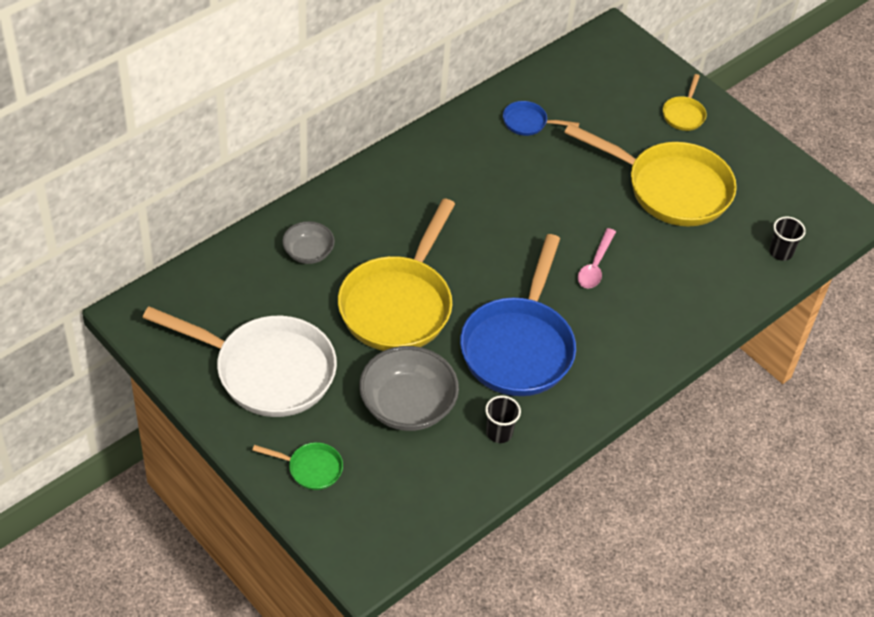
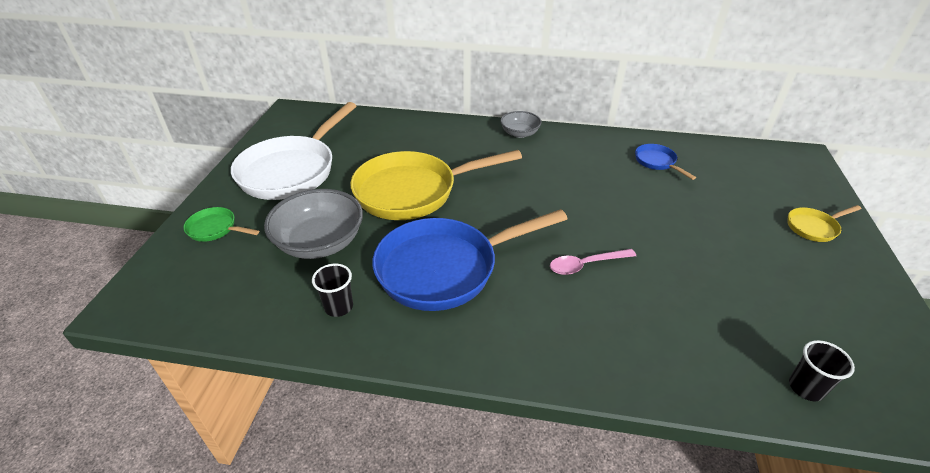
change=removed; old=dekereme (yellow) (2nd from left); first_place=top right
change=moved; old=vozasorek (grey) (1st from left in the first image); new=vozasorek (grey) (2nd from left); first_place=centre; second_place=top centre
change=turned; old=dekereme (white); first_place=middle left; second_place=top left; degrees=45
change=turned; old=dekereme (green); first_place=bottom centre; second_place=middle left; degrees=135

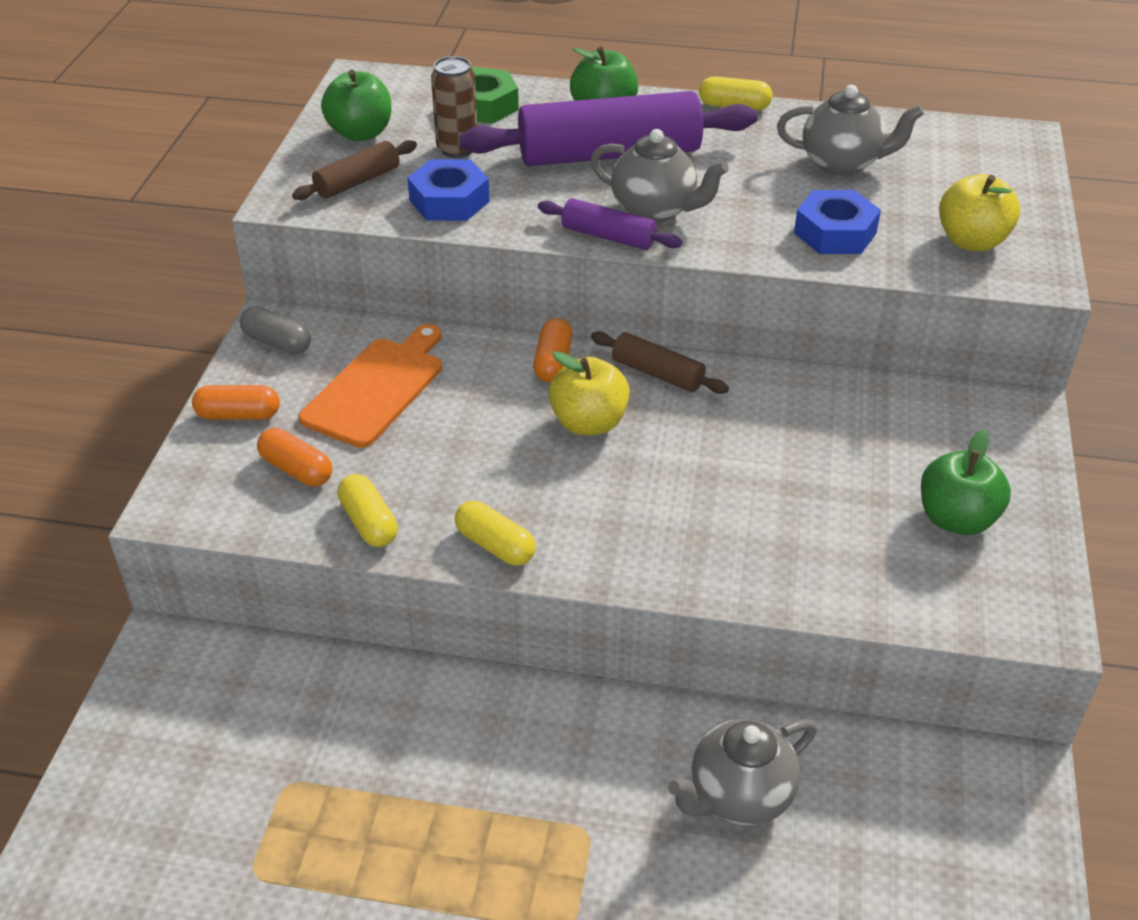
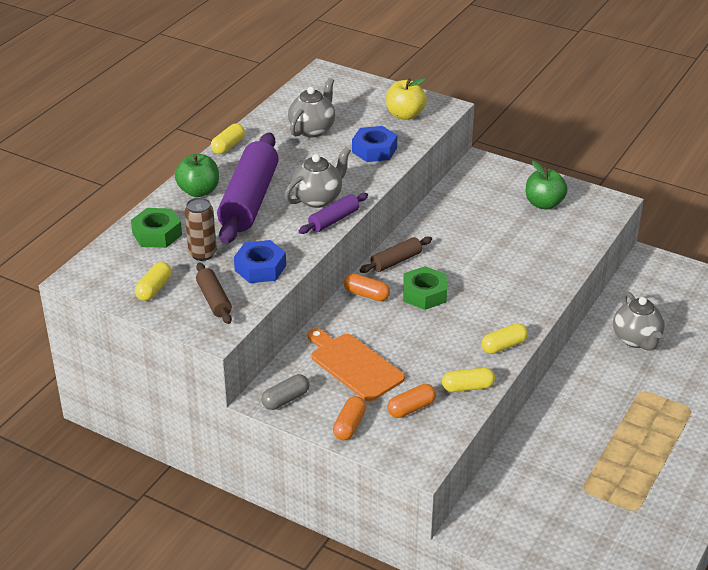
change=replaced; old=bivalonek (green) (1st from left); new=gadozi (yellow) (1st from left); first_place=top left; second_place=middle left
change=replaced; old=bivalonek (yellow) (1st from left); new=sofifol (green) (2nd from left); first_place=centre; second_place=centre

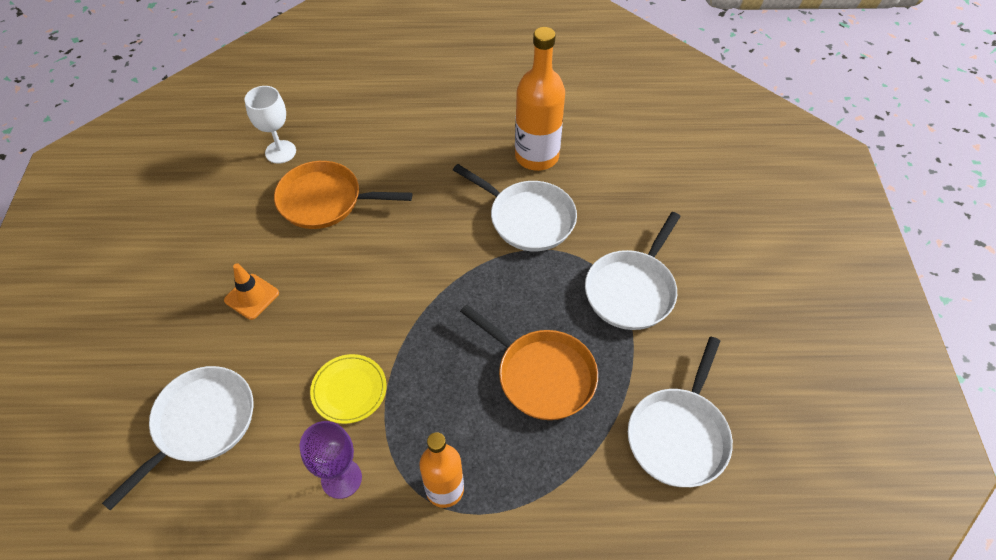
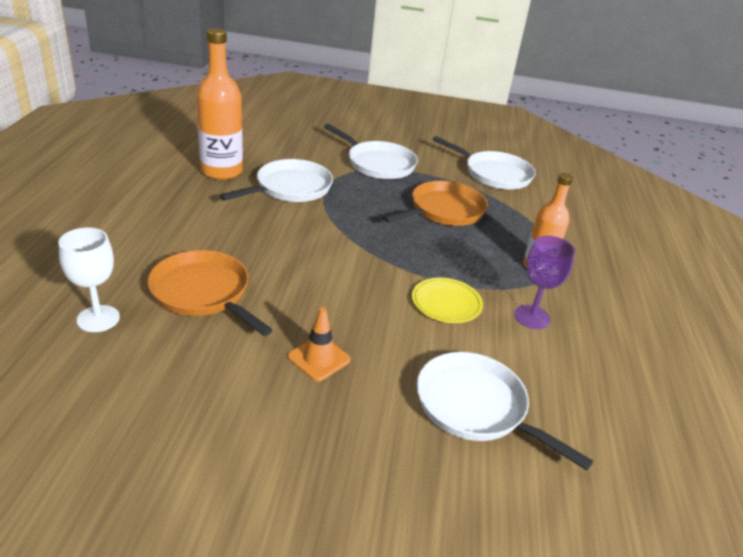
change=turned; old=dekereme (orange) (1st from left); first_place=centre; second_place=middle left; degrees=120

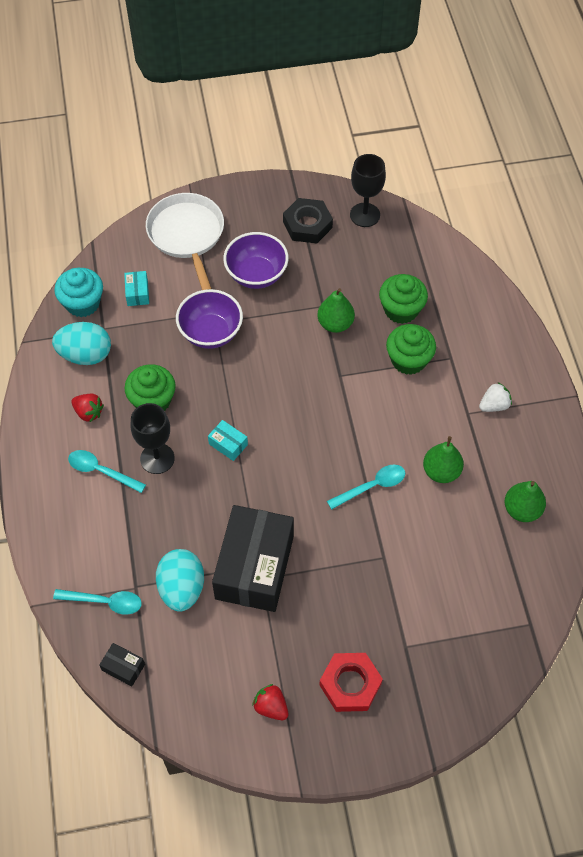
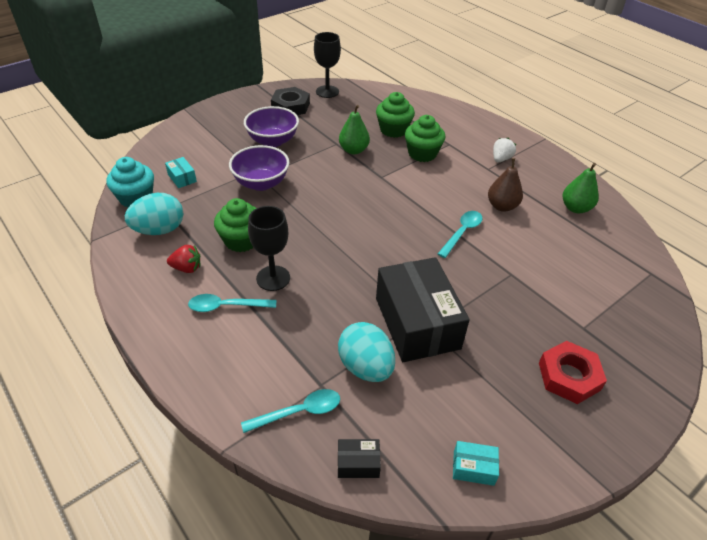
change=removed; old=dekereme (white); first_place=top left
change=removed; old=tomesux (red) (2nd from left); first_place=bottom centre
change=moved; old=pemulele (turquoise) (2nd from left); first_place=centre; second_place=bottom right
change=recoloured; old=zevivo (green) (2nd from left); new=zevivo (brown); first_place=middle right; second_place=middle right

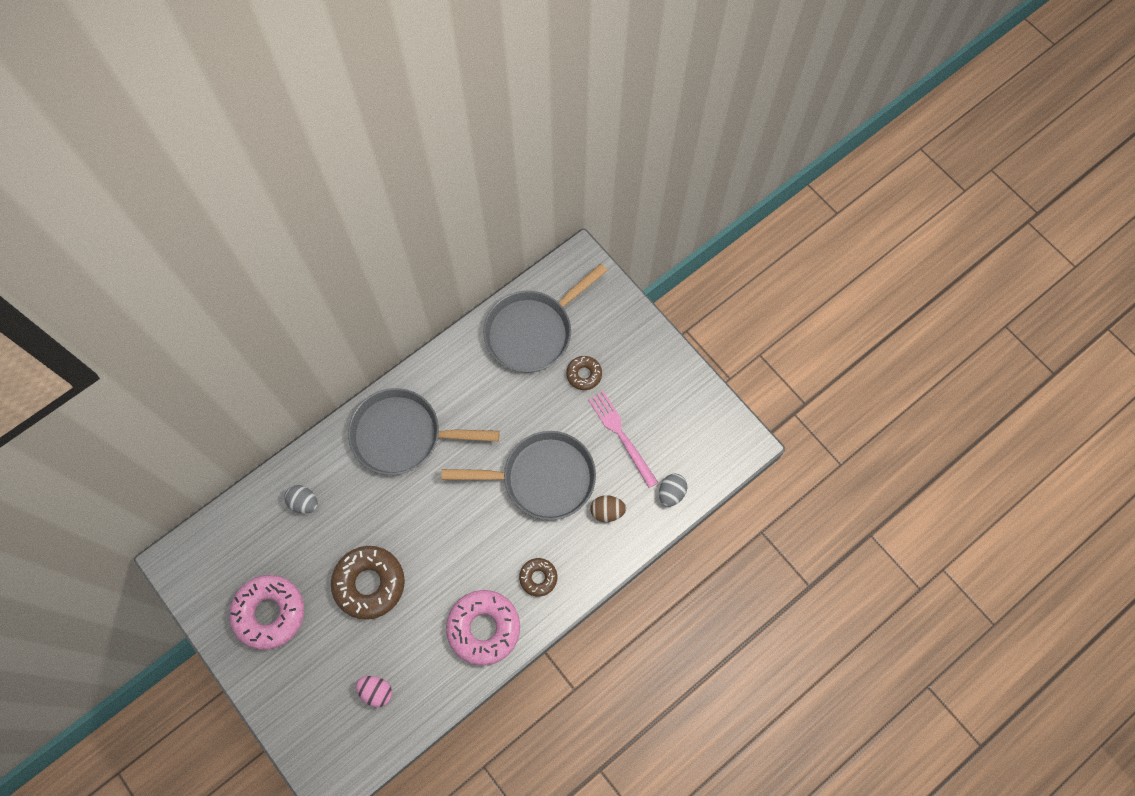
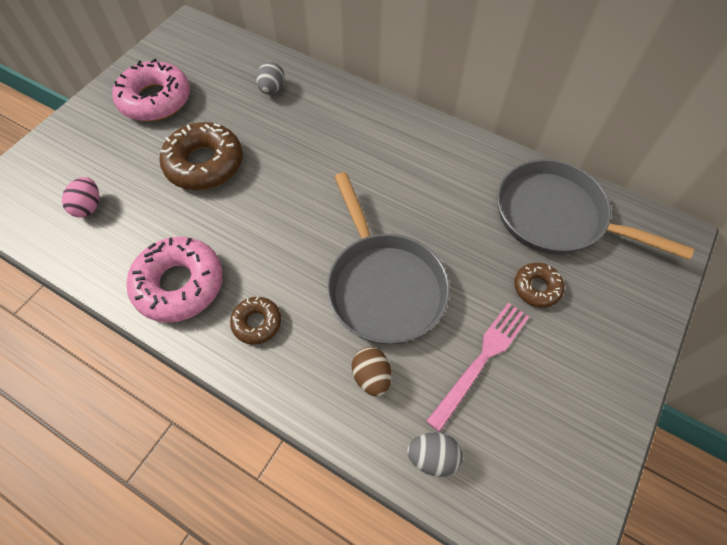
change=removed; old=dekereme (grey) (1st from left); first_place=centre

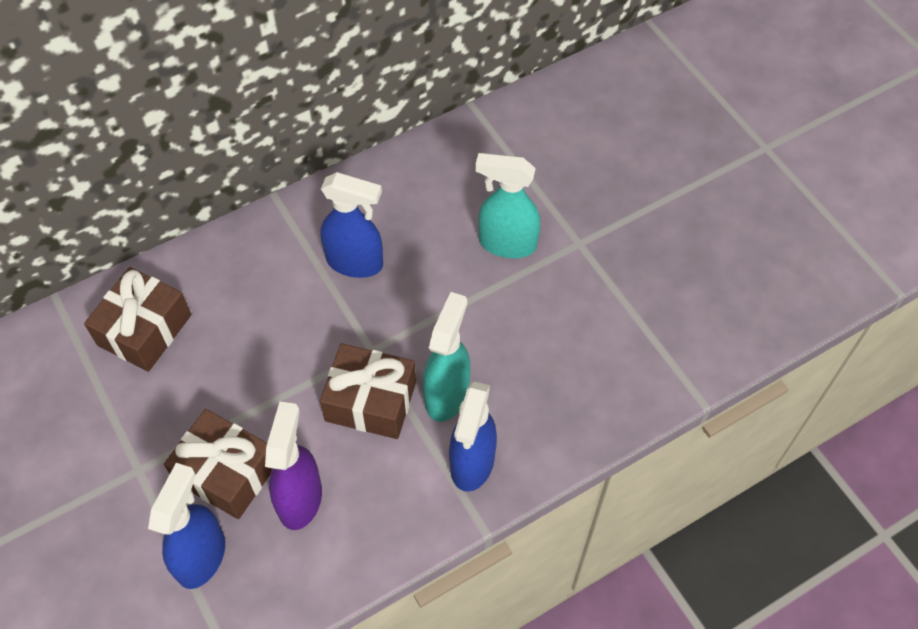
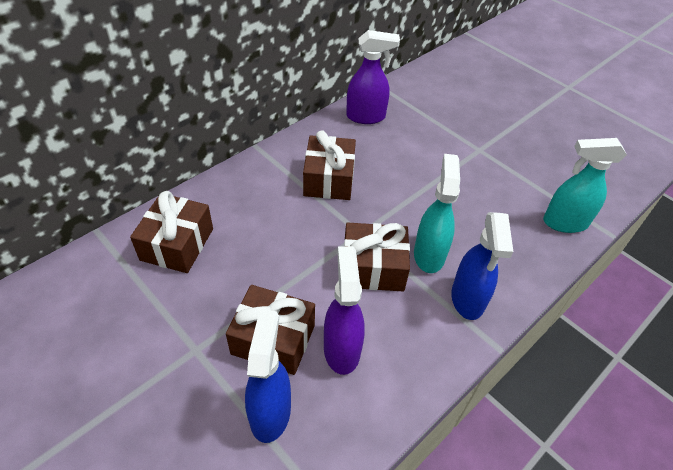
change=added; new=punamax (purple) (2nd from left); second_place=top centre
change=moved; old=punamax (turquoise) (2nd from left); first_place=top centre; second_place=middle right
change=replaced; old=punamax (blue) (2nd from left); new=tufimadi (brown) (3rd from left); first_place=centre; second_place=centre

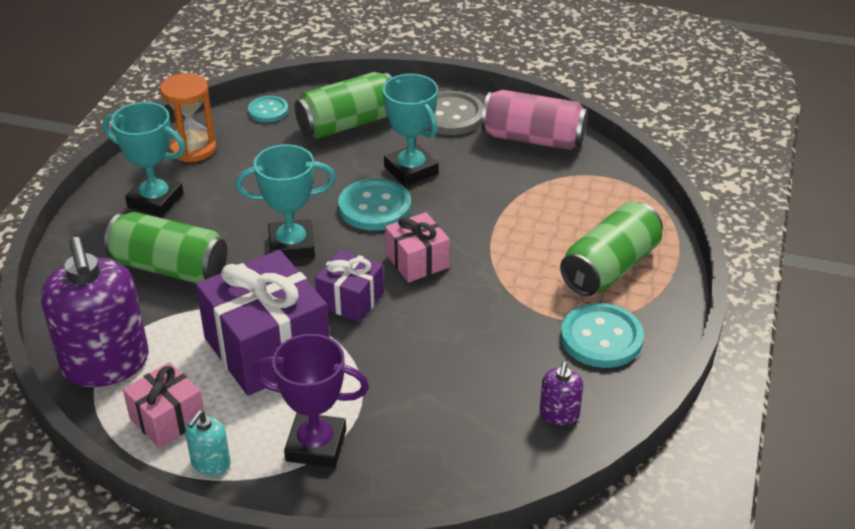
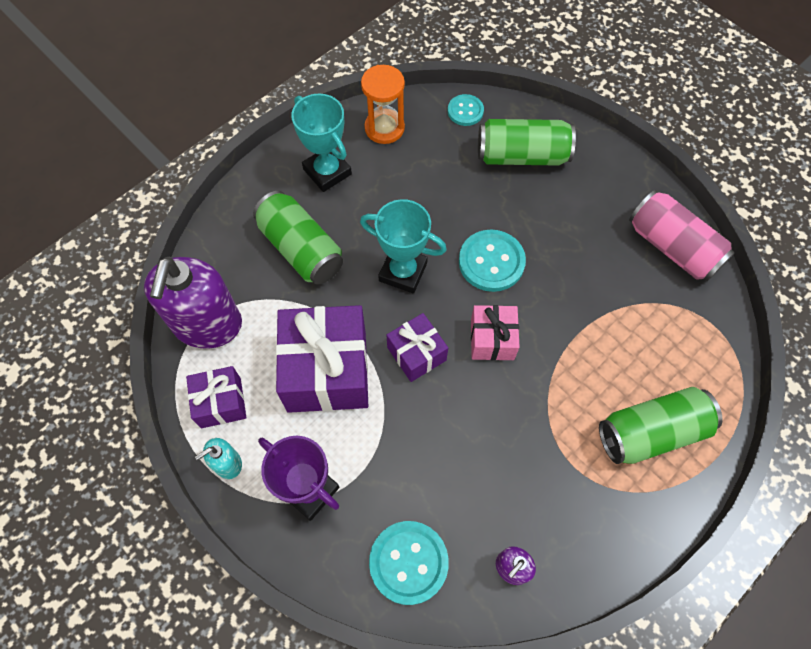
change=removed; old=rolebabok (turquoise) (3rd from left); first_place=top centre
change=removed; old=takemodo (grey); first_place=top centre
change=moved; old=takemodo (turquoise) (3rd from left in the first image); new=takemodo (turquoise) (1st from left); first_place=middle right; second_place=bottom centre
change=recoloured; old=tufimadi (pink) (1st from left); new=tufimadi (purple) (1st from left); first_place=bottom left; second_place=middle left

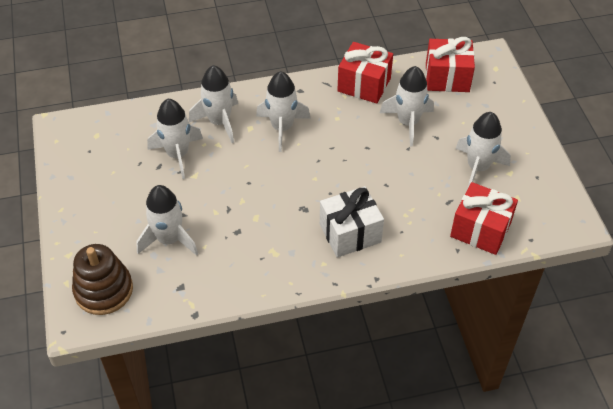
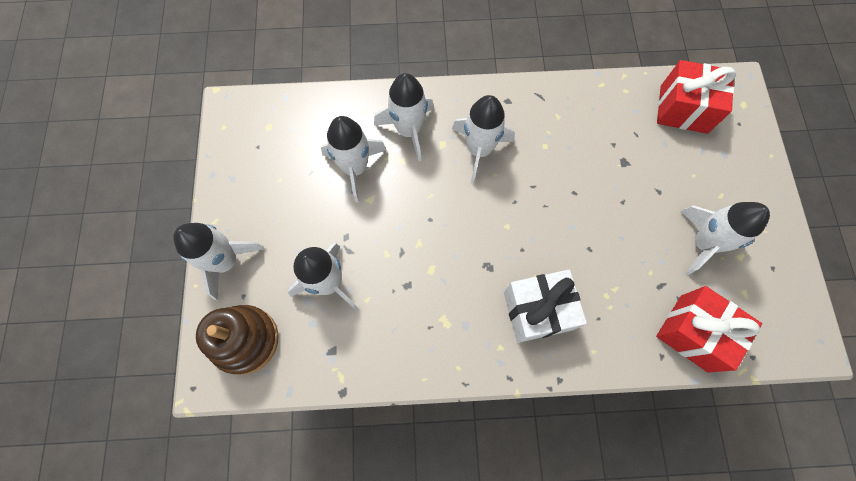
change=removed; old=tufimadi (red) (1st from left); first_place=top centre
change=moved; old=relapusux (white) (5th from left in the first image); new=relapusux (white) (1st from left); first_place=top centre; second_place=middle left

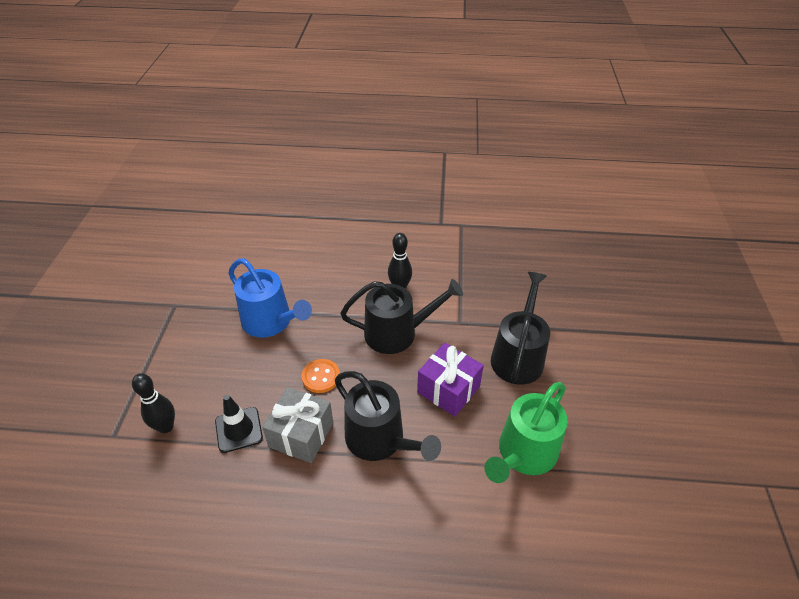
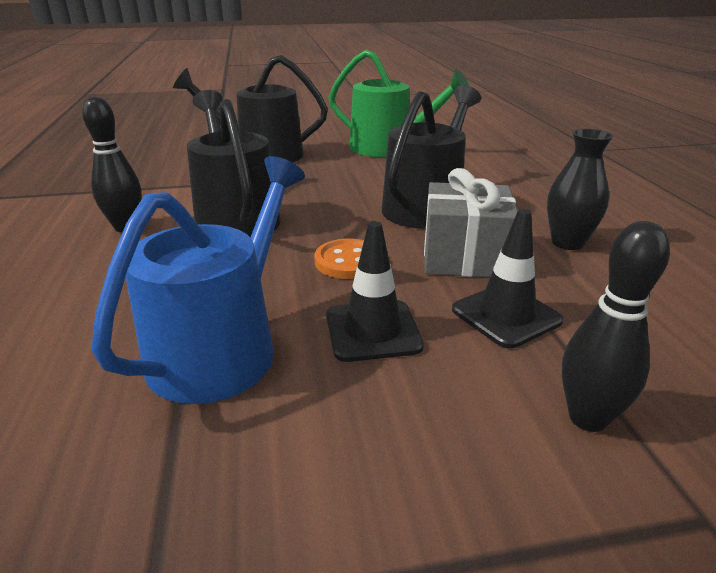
change=removed; old=tufimadi (purple); first_place=centre
change=added; new=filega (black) (1st from left); second_place=centre
change=added; new=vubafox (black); second_place=top right

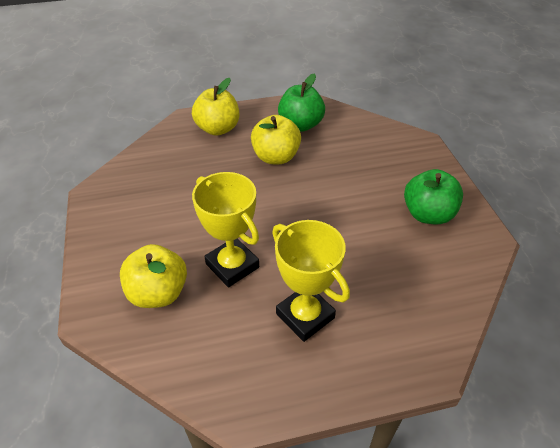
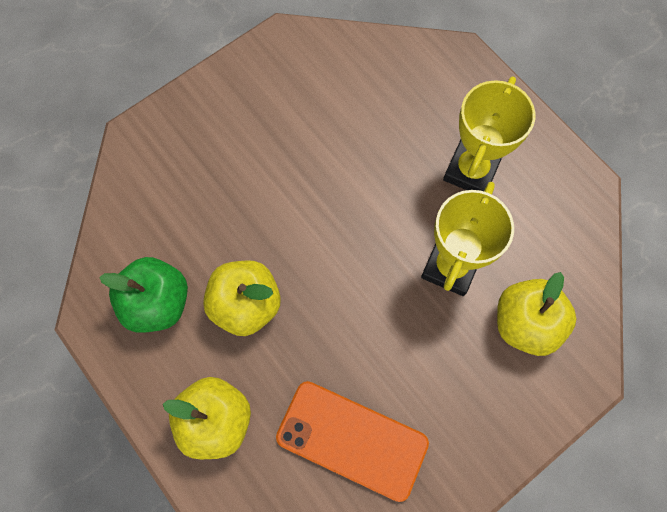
change=removed; old=bivalonek (green) (2nd from left); first_place=middle right
change=added; new=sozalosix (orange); second_place=bottom centre

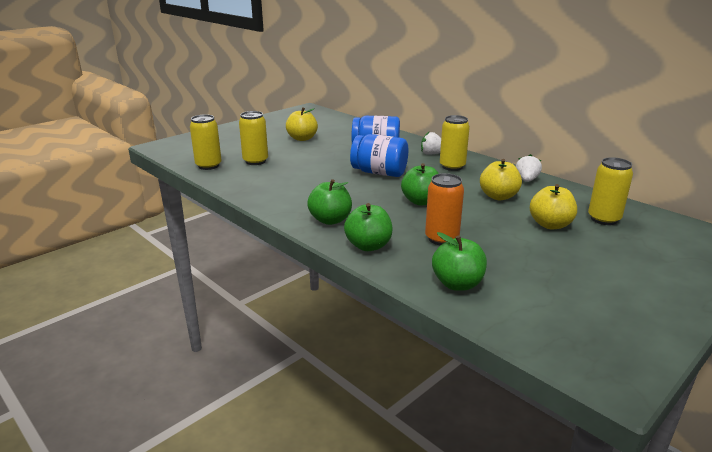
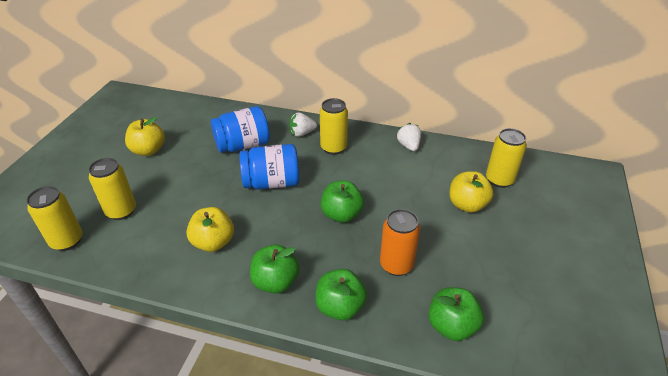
change=moved; old=bivalonek (yellow) (2nd from left); first_place=middle right; second_place=middle left

